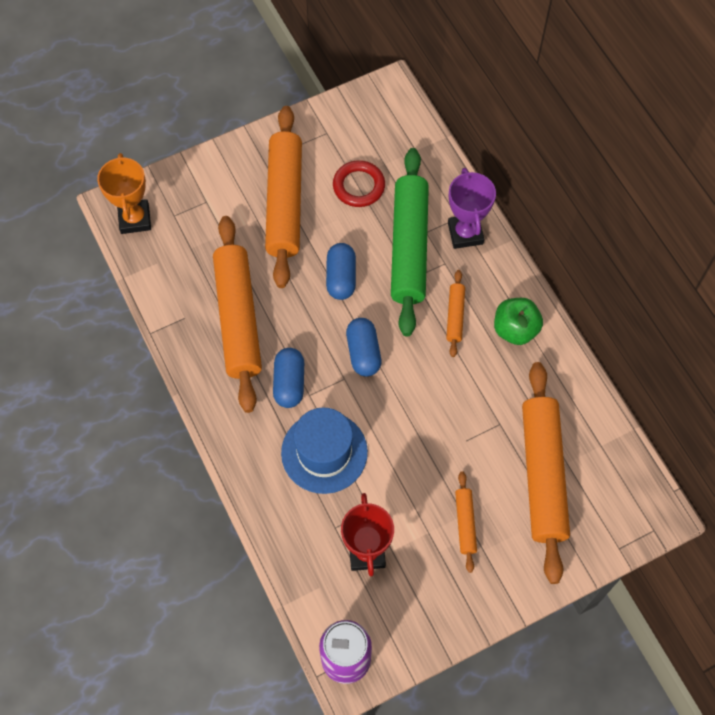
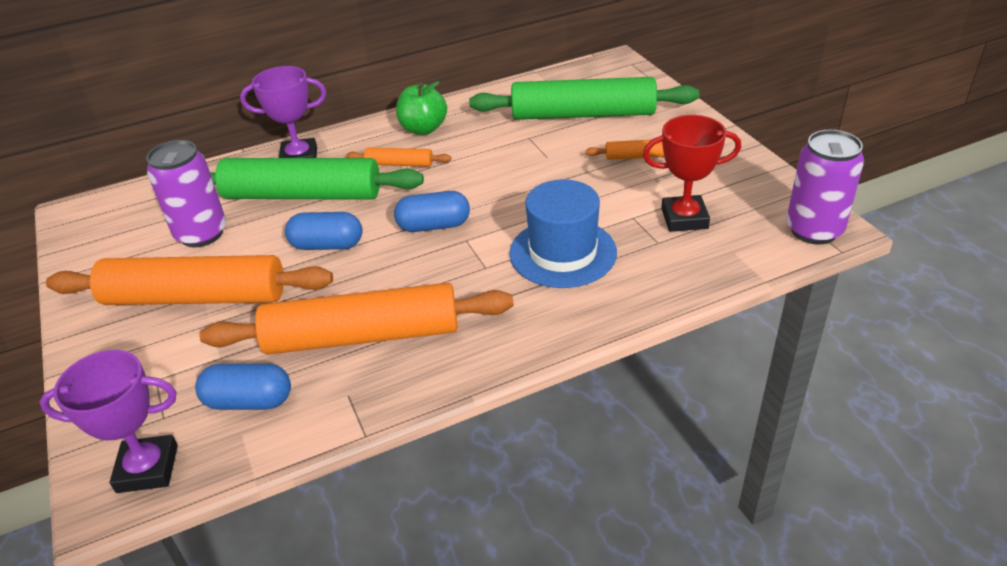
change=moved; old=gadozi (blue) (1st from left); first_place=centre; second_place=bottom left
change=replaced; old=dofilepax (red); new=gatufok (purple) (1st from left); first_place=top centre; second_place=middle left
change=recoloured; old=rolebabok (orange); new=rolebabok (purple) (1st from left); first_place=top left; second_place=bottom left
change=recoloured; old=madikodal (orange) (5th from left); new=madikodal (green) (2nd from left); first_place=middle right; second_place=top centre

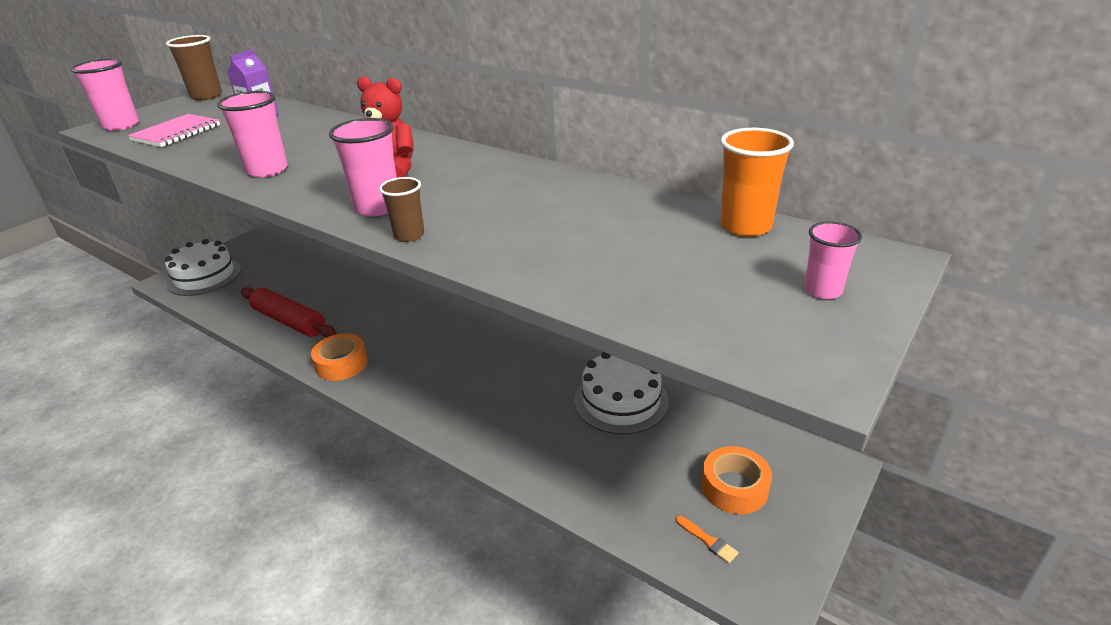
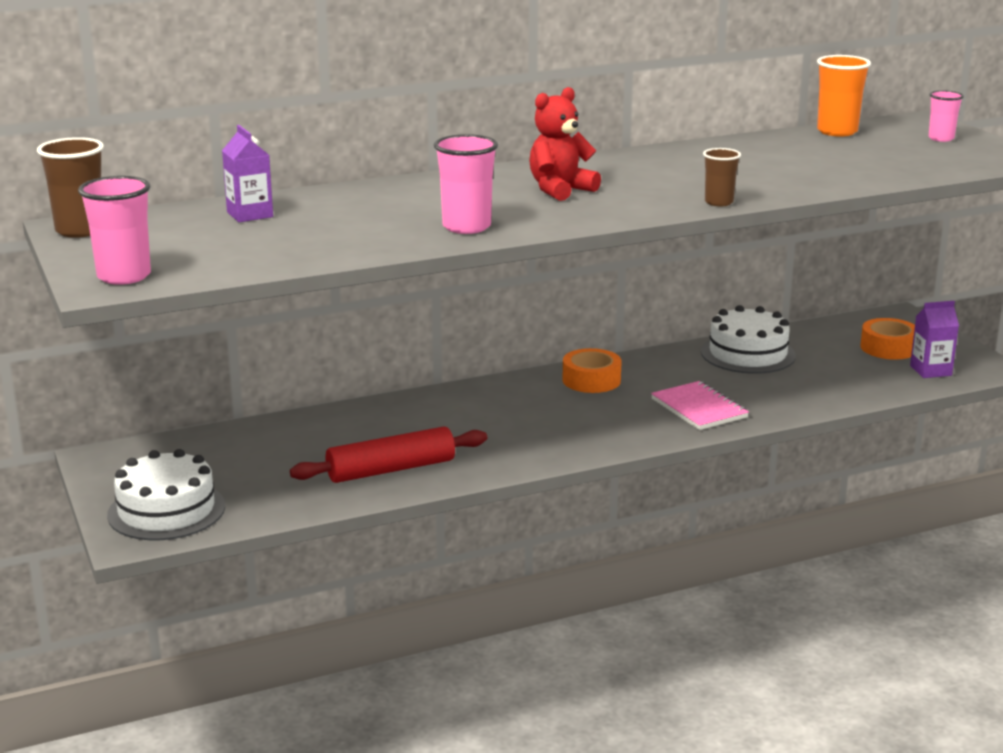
change=removed; old=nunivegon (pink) (3rd from left); first_place=top left
change=moved; old=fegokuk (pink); first_place=top left; second_place=middle right
change=moved; old=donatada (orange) (1st from left); first_place=middle left; second_place=centre
change=replaced; old=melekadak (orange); new=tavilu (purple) (2nd from left); first_place=bottom centre; second_place=middle right

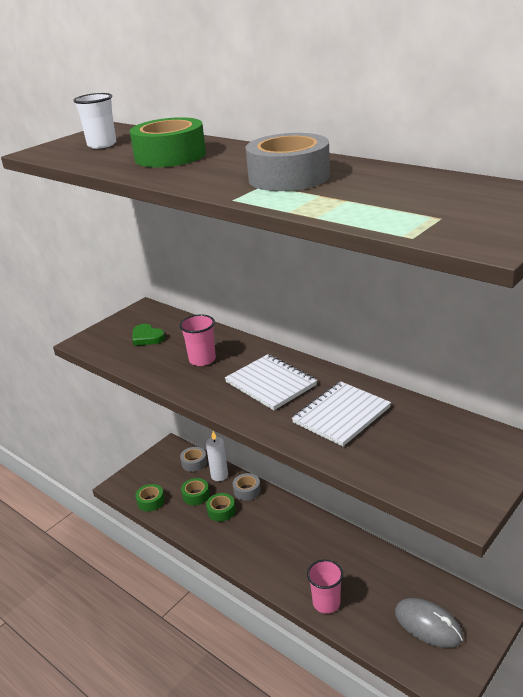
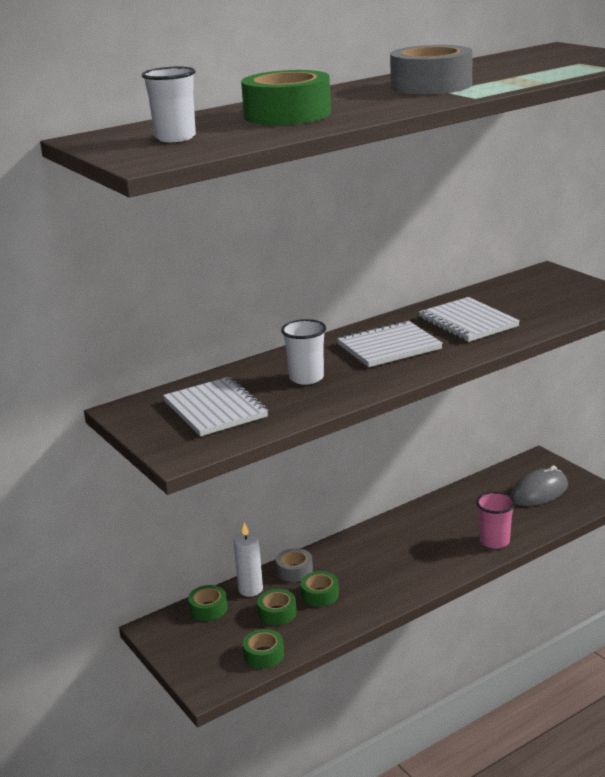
change=replaced; old=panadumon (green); new=fegokuk (white) (1st from left); first_place=middle left; second_place=centre
change=recoloured; old=nunivegon (pink) (1st from left); new=nunivegon (white) (2nd from left); first_place=centre; second_place=centre
change=recoloured; old=donatada (grey) (1st from left); new=donatada (green) (1st from left); first_place=centre; second_place=bottom centre

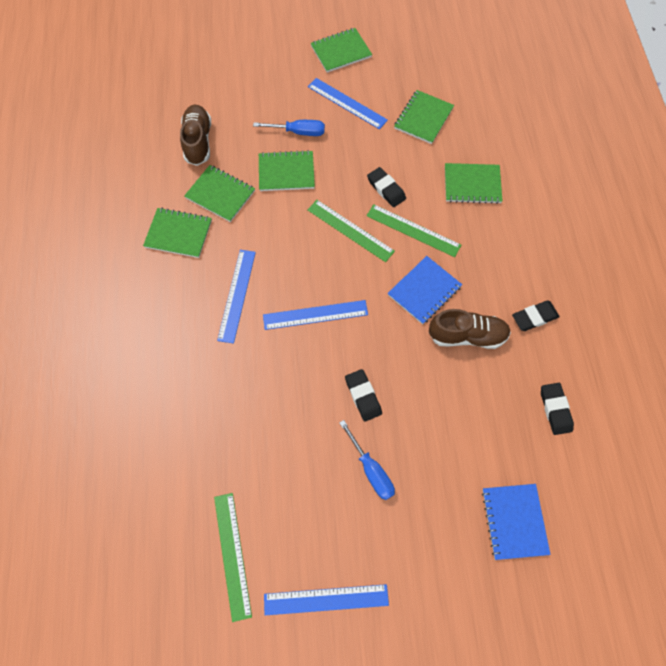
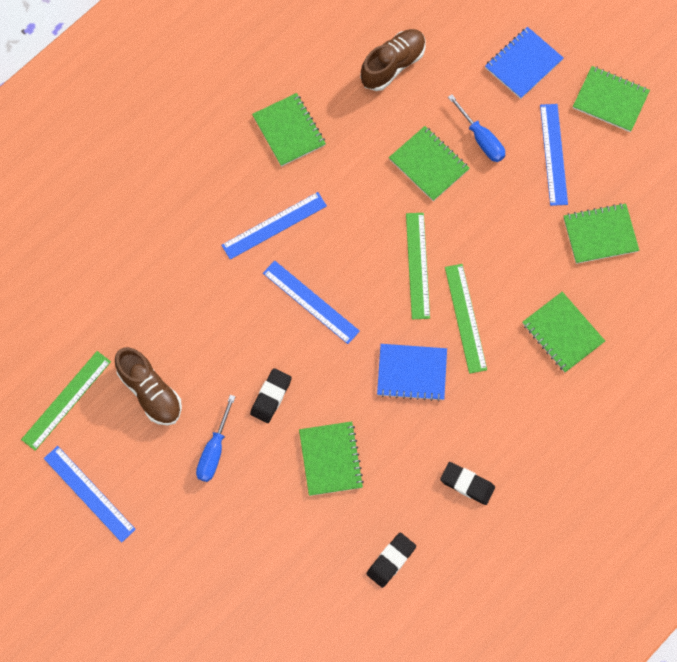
change=removed; old=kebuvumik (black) (2nd from left); first_place=top centre
change=moved; old=fegokuk (green) (2nd from left); first_place=top left; second_place=bottom centre
change=moved; old=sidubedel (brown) (2nd from left in the first image); new=sidubedel (brown) (1st from left); first_place=middle right; second_place=middle left
change=moved; old=fegokuk (blue) (2nd from left); first_place=bottom right; second_place=top right

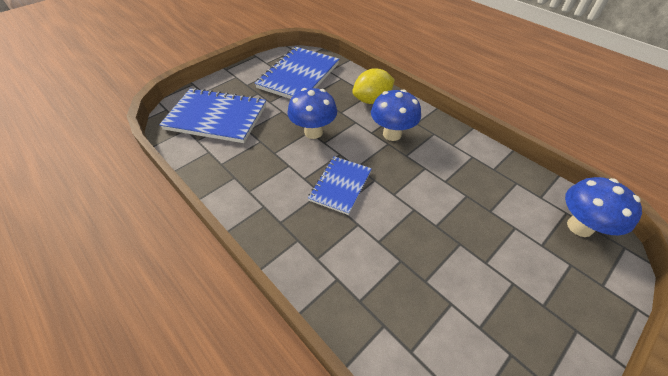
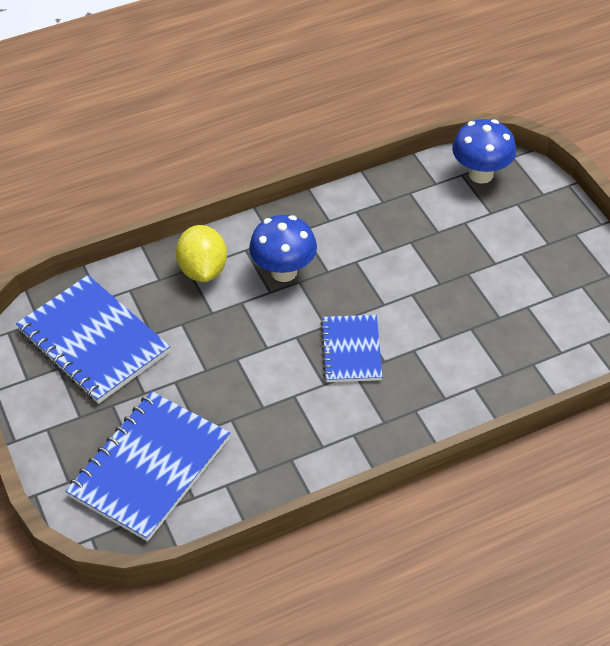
change=removed; old=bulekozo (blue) (1st from left); first_place=top centre
change=turned; old=fegokuk (blue) (3rd from left); first_place=centre; second_place=centre; degrees=45

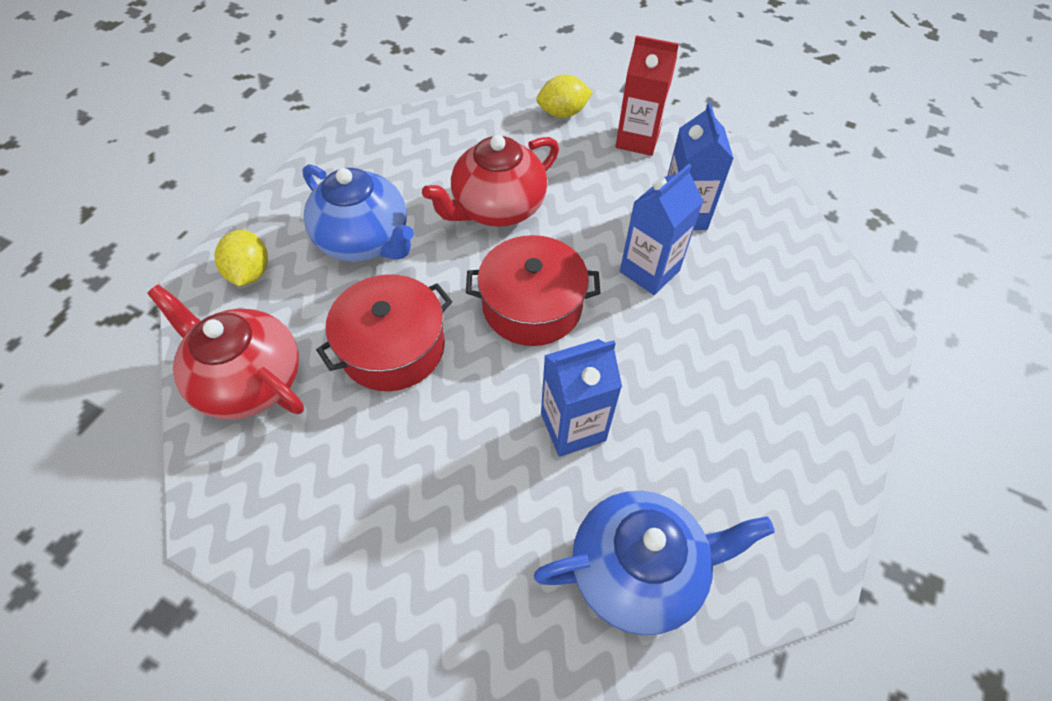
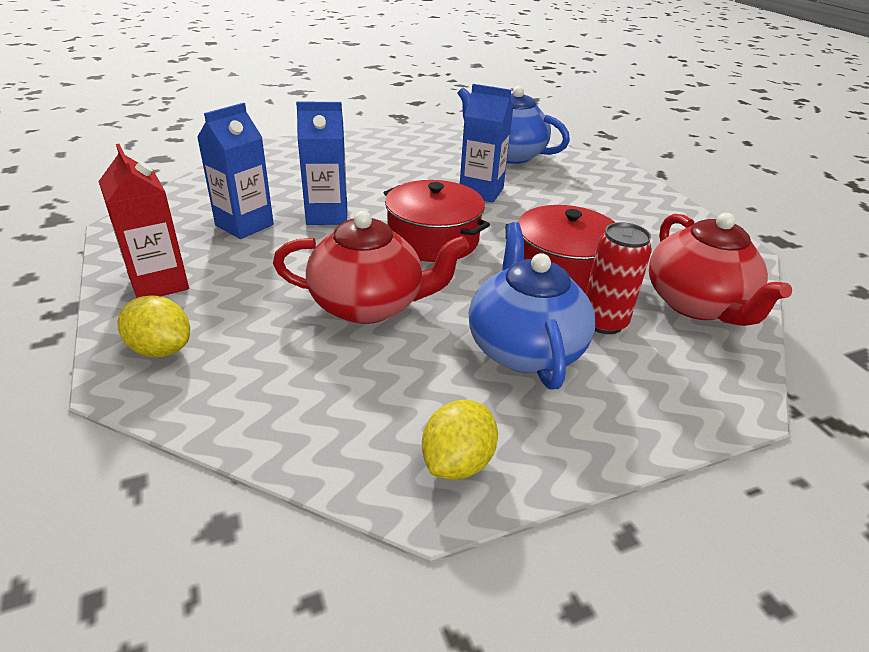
change=added; new=gatufok (red); second_place=middle right
change=moved; old=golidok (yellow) (1st from left in the first image); new=golidok (yellow) (2nd from left); first_place=middle left; second_place=bottom centre

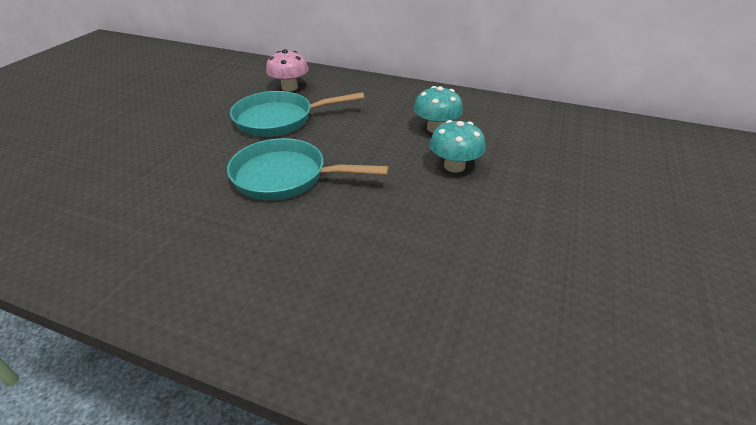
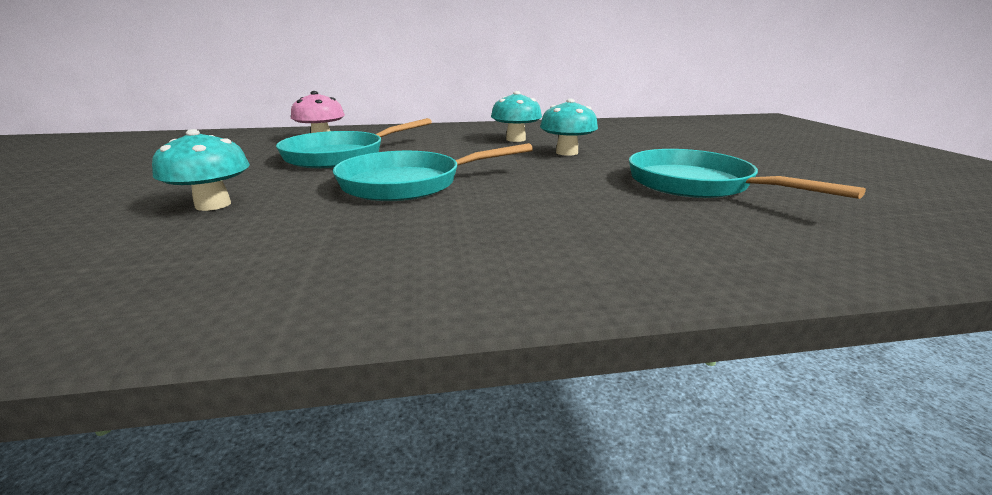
change=added; new=bulekozo (turquoise) (1st from left); second_place=middle left
change=added; new=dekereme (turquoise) (3rd from left); second_place=middle right

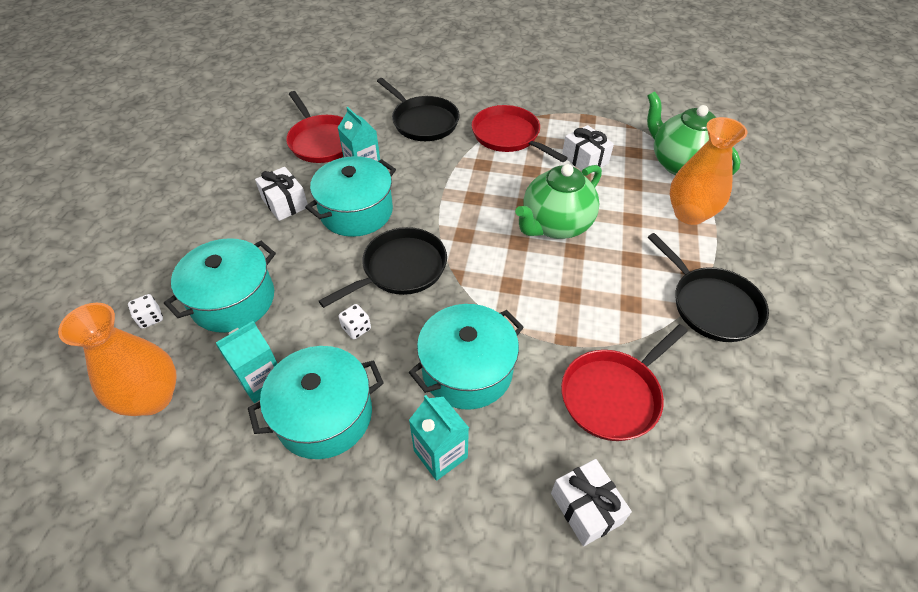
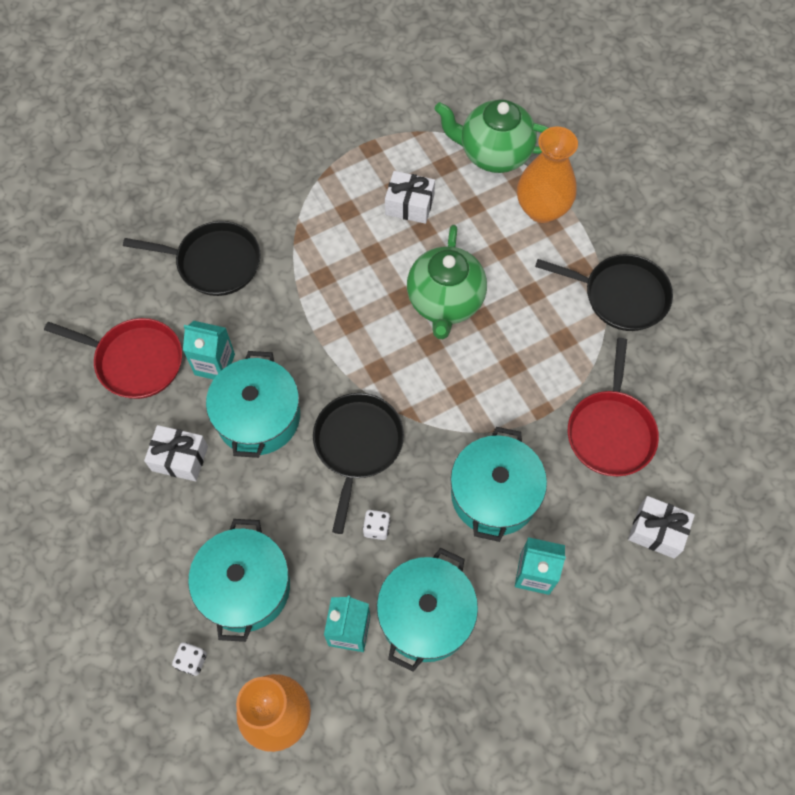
change=removed; old=dekereme (red) (2nd from left); first_place=top centre

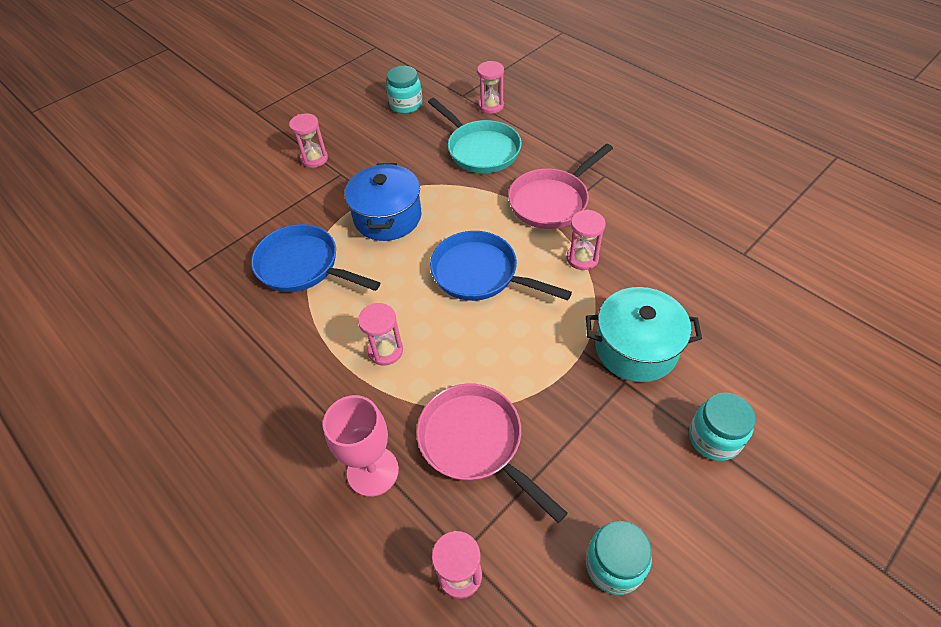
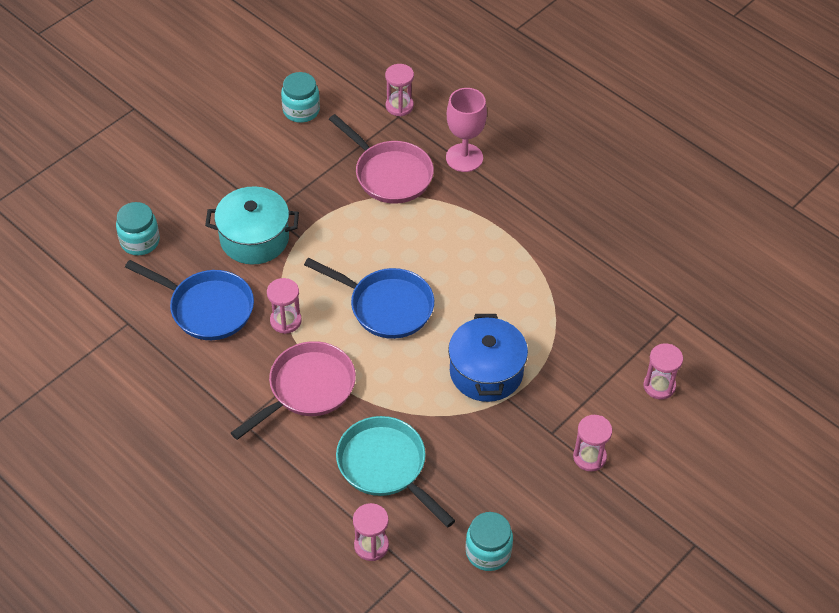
change=moved; old=dekereme (blue) (1st from left); first_place=centre; second_place=middle left
change=moved; old=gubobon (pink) (2nd from left in the first image); new=gubobon (pink) (5th from left); first_place=centre; second_place=middle right
change=moved; old=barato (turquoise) (3rd from left in the first image); new=barato (turquoise) (1st from left); first_place=bottom right; second_place=middle left

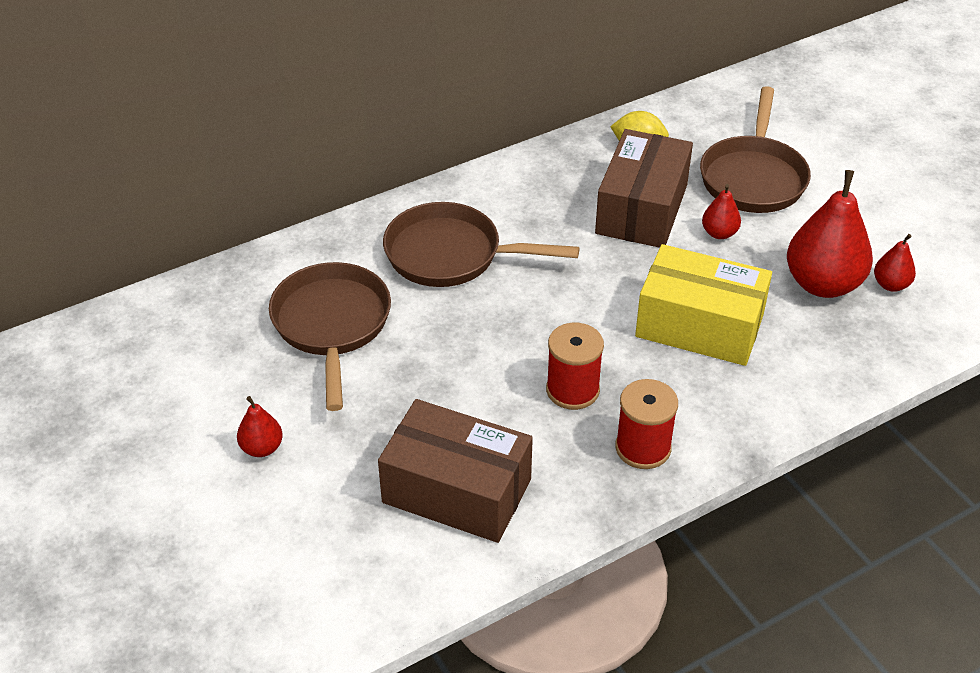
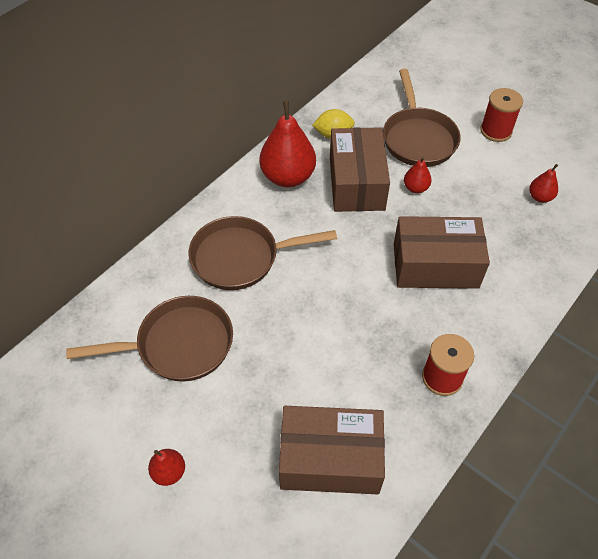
change=moved; old=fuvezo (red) (1st from left in the first image); new=fuvezo (red) (2nd from left); first_place=centre; second_place=top right
change=moved; old=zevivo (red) (3rd from left in the first image); new=zevivo (red) (2nd from left); first_place=middle right; second_place=top centre
change=recoloured; old=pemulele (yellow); new=pemulele (brown) (3rd from left); first_place=middle right; second_place=middle right
change=turned; old=dekereme (brown) (1st from left); first_place=centre; second_place=middle left; degrees=105

